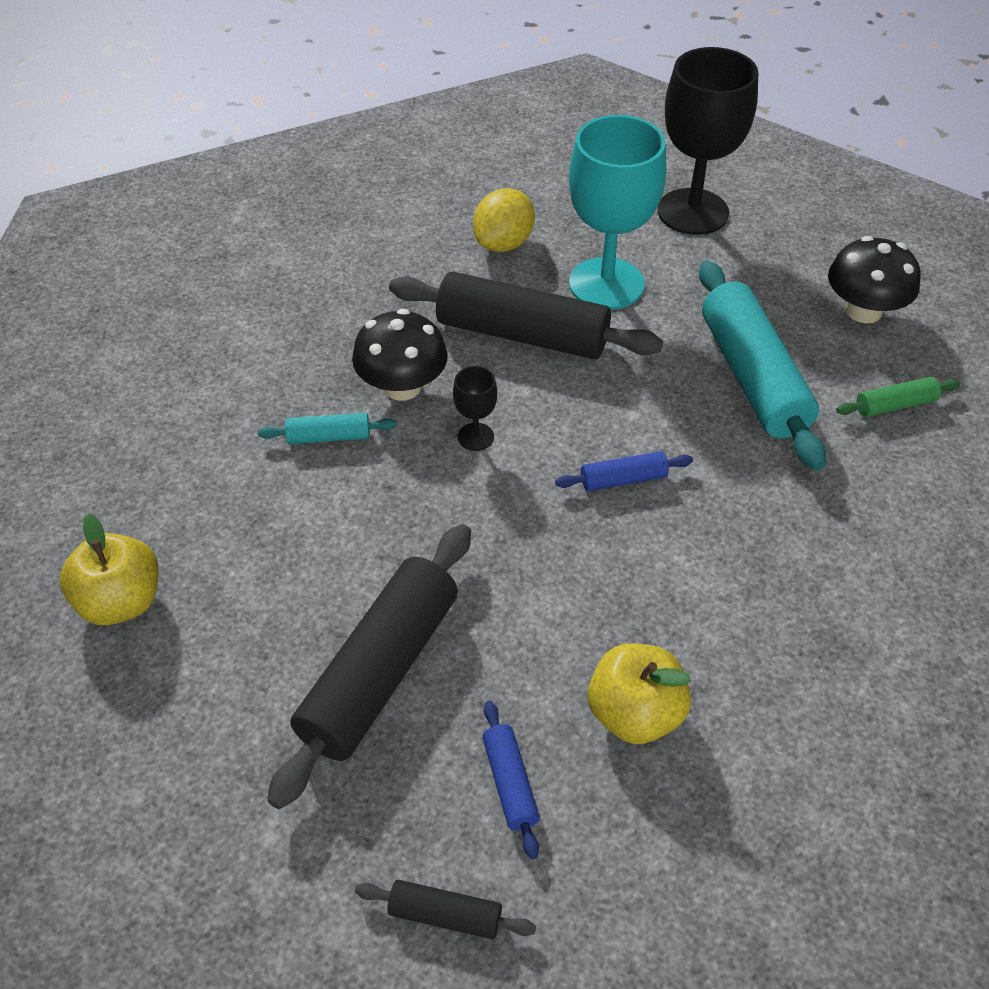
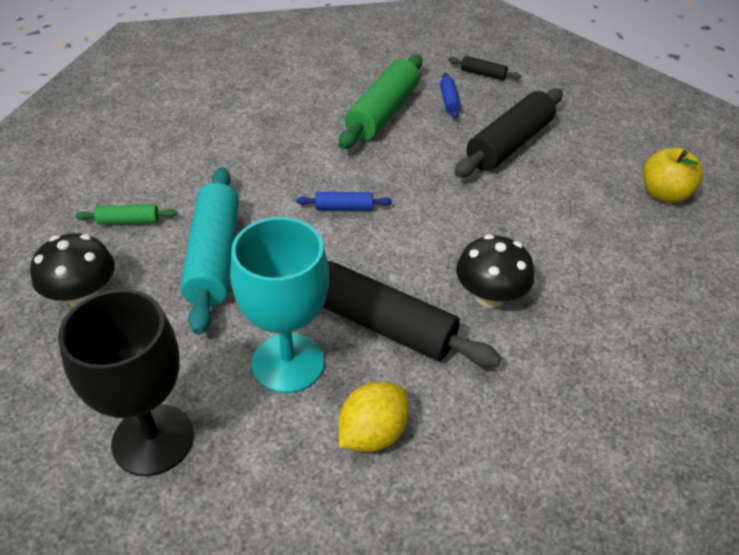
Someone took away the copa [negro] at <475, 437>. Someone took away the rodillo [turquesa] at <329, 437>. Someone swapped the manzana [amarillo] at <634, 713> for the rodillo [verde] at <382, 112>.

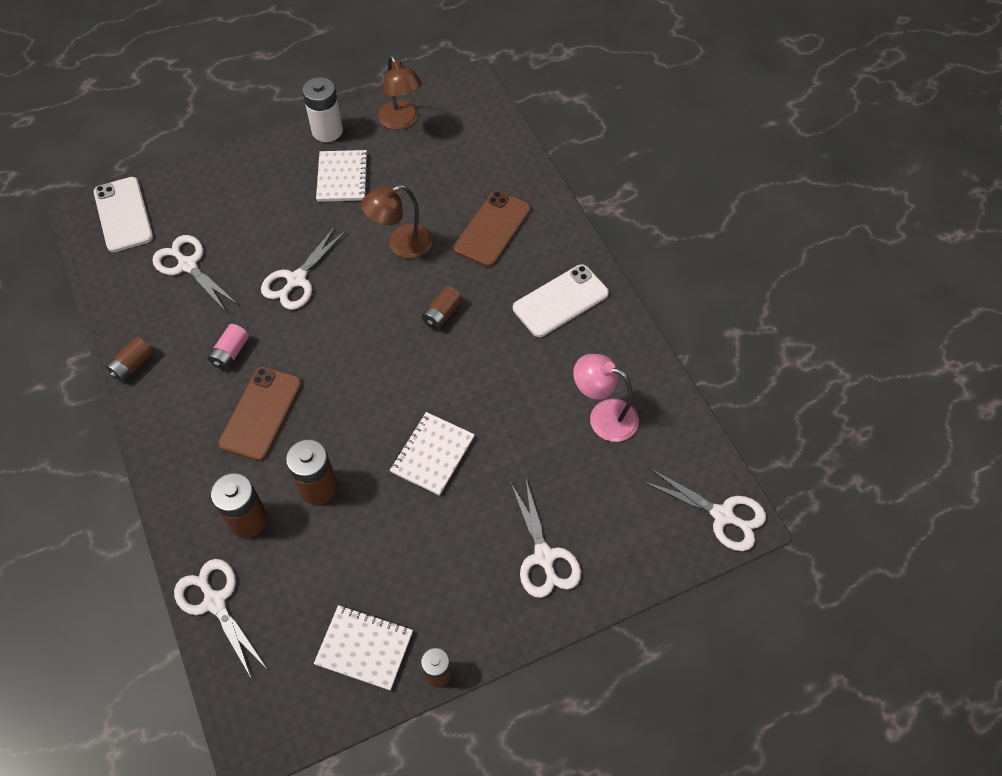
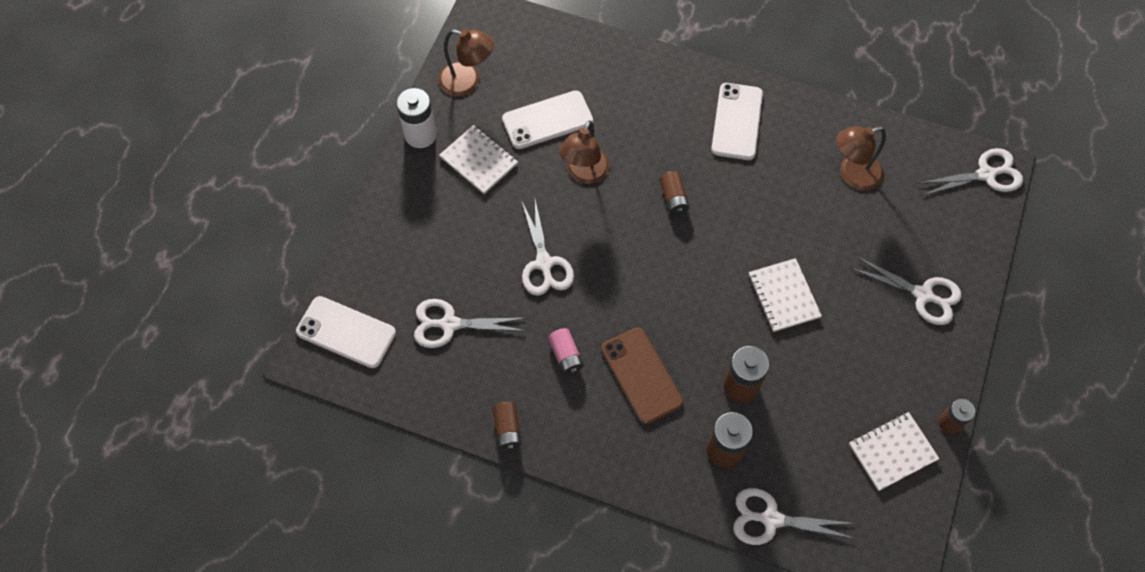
Someone took away the móvil [marrón] at <492, 229>. Someone repainted the lámpara [rosa] at <603, 416>, which became the lámpara [marrón] at <852, 175>. Someone put down the móvil [blanco] at <547, 120>.

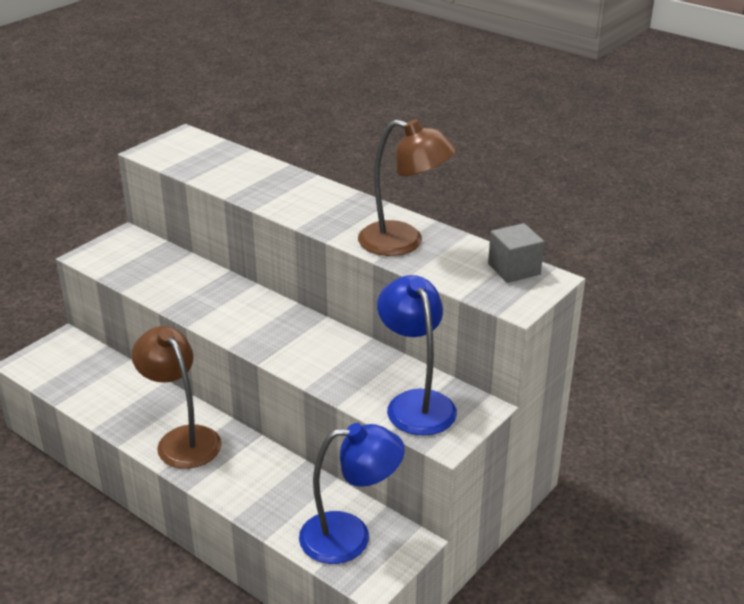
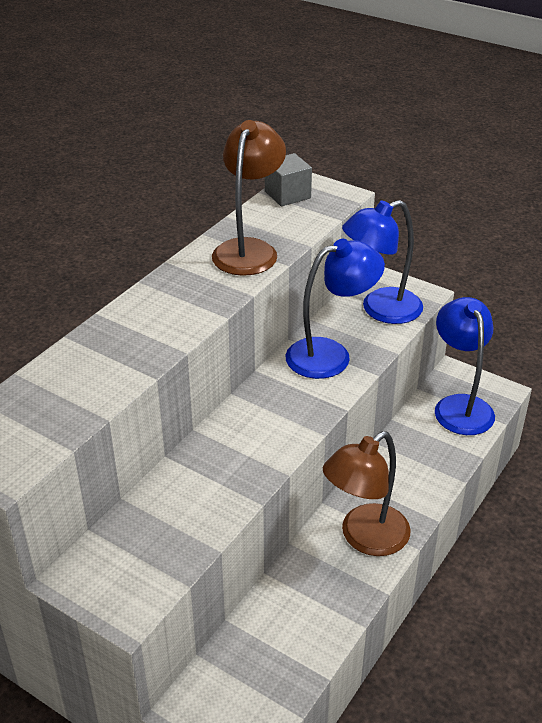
Someone put down the lámpara [azul] at <330, 355>.

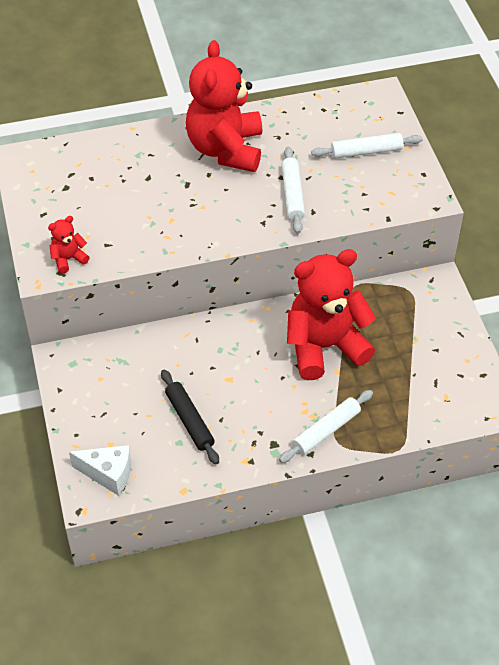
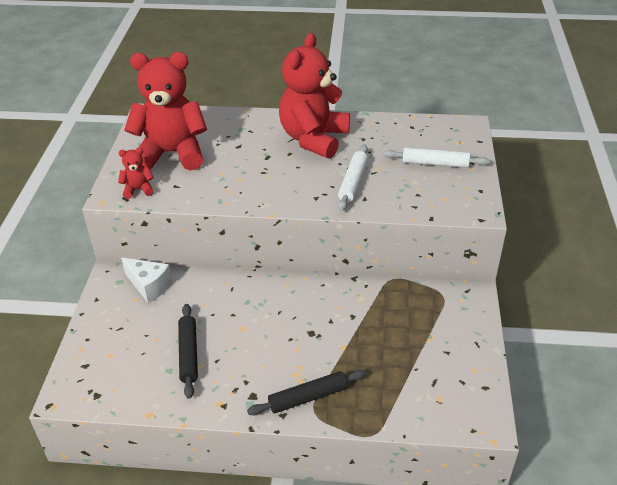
Someone carried the osito [rojo] from <324, 346> to <172, 153>. Someone repainted the rodillo [blanco] at <326, 431>, which became the rodillo [negro] at <308, 397>. Someone carried the queso [blanco] from <108, 474> to <149, 286>.

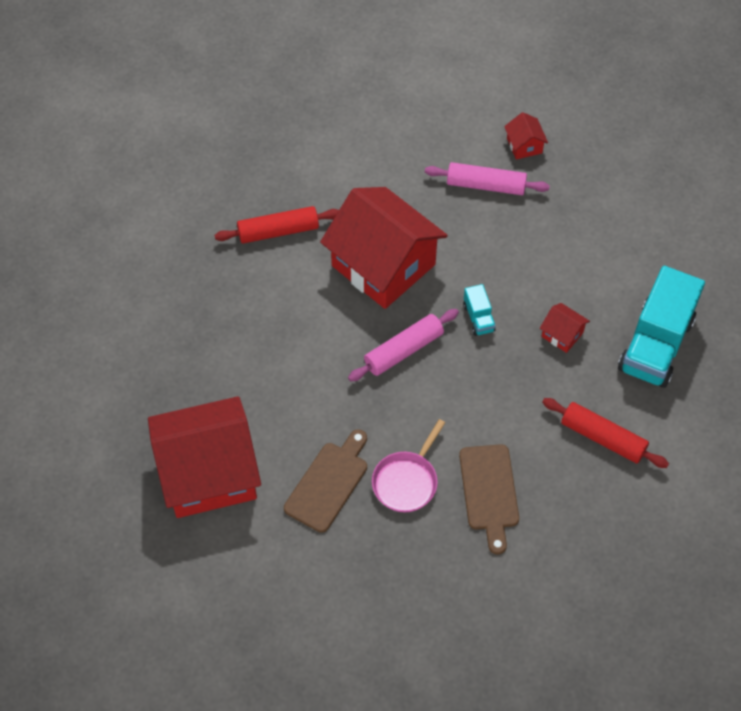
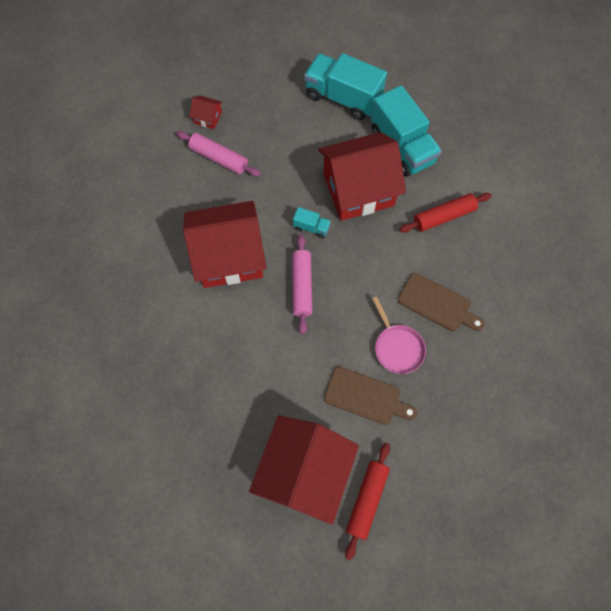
Someone rotated the rodillo [rosa] at <485, 185> by 75 degrees clockwise. Someone carried the rodillo [rojo] from <278, 231> to <366, 500>. Someone scaled the casa [rojo] at <562, 334> by 2.50. Someone rotated the tabla de cortar [marrón] at <328, 483> by 135 degrees clockwise. Someone put down the camión [turquesa] at <343, 98>.

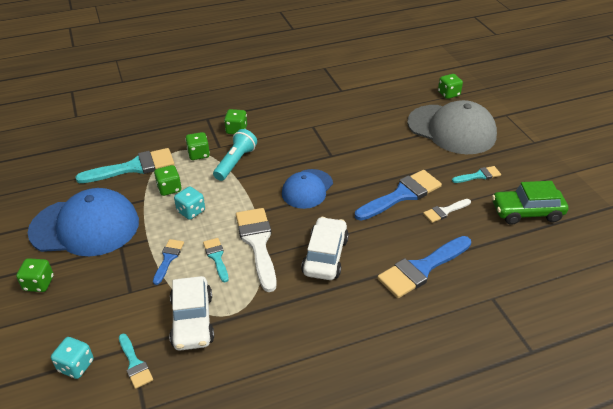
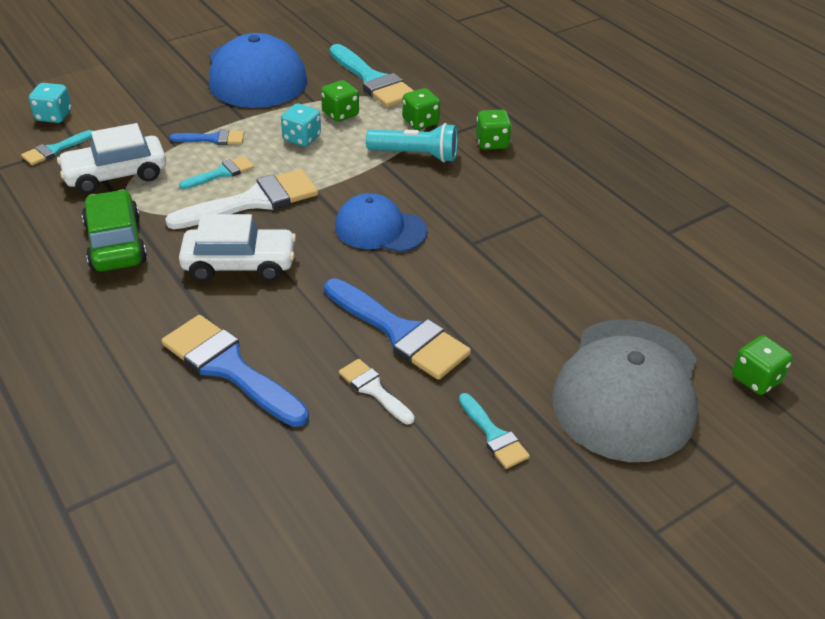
Someone carried the coche [verde] from <526, 212> to <116, 244>. Someone took away the dado [verde] at <39, 283>.

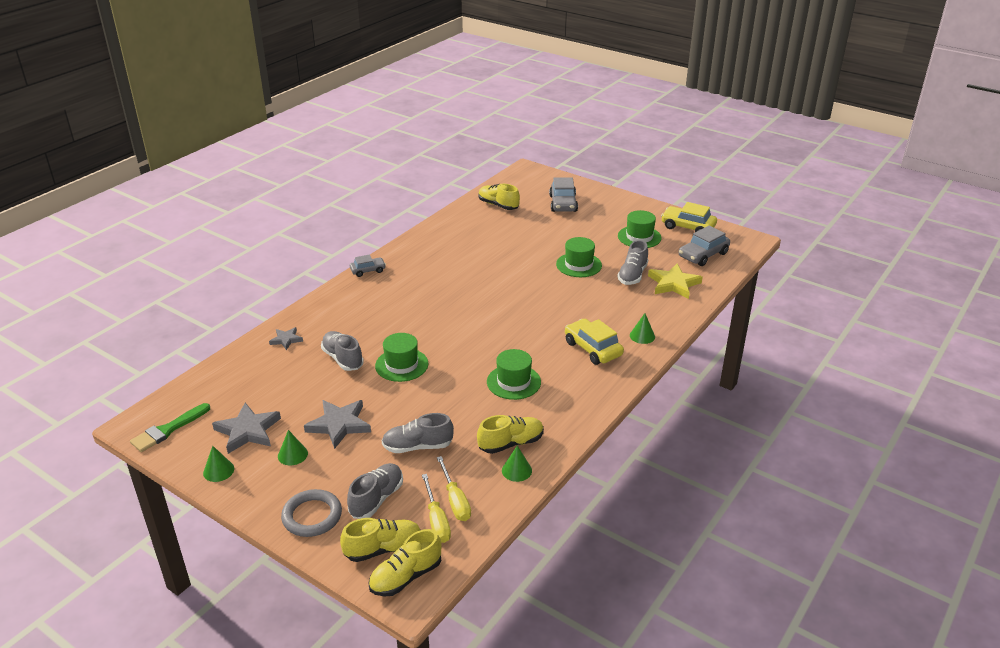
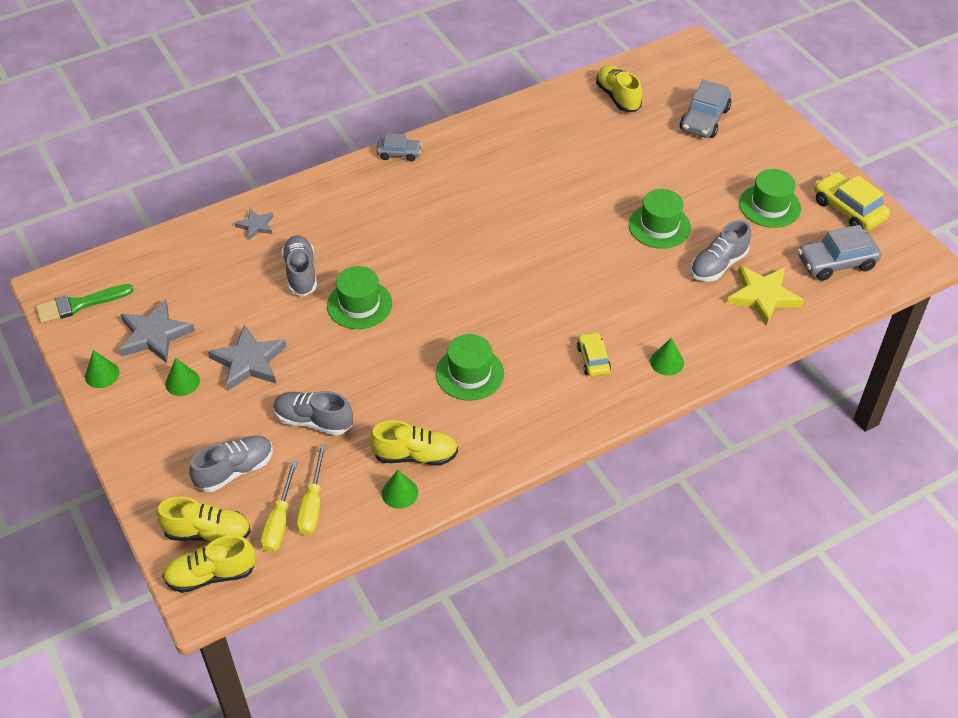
Someone scaled the coche [amarillo] at <593, 349> by 0.61. Someone took away the anillo [gris] at <312, 516>.

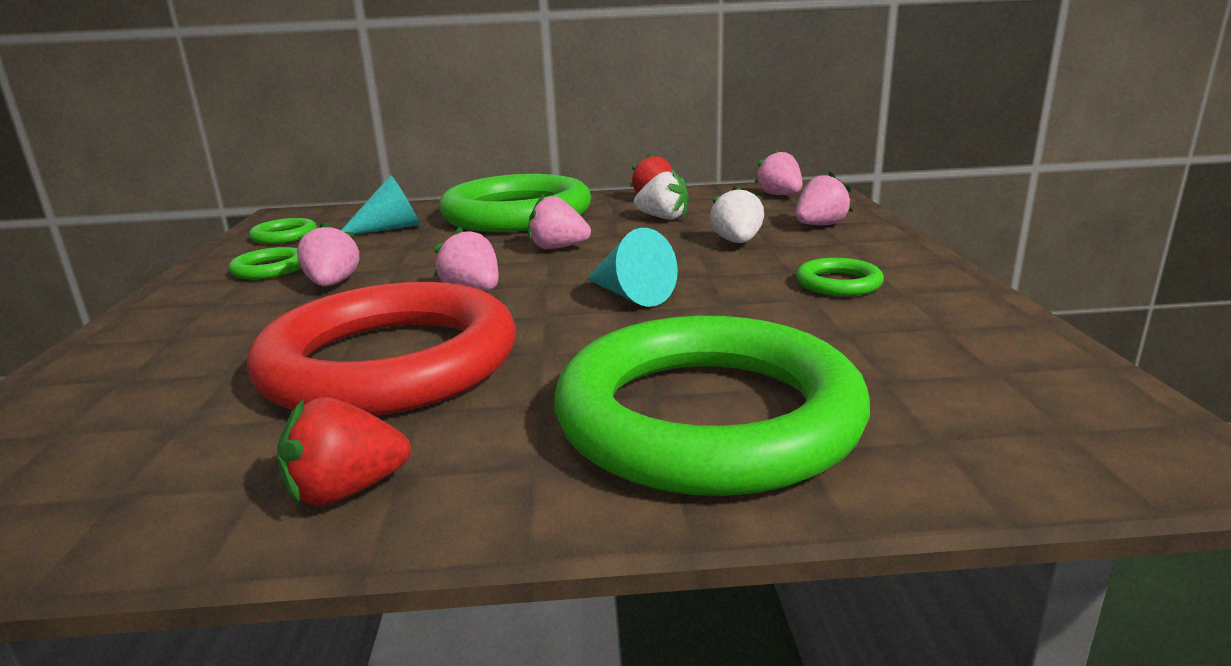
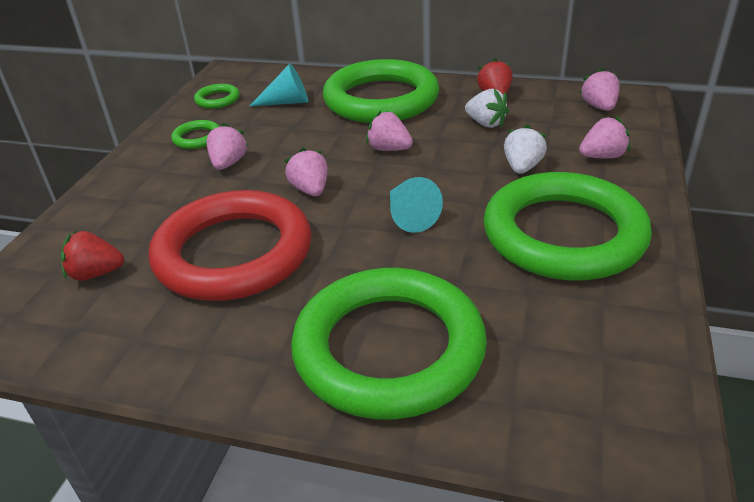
Someone scaled the anillo [verde] at <838, 283> by 2.50. Someone carried the fresa [rojo] from <346, 491> to <96, 273>.

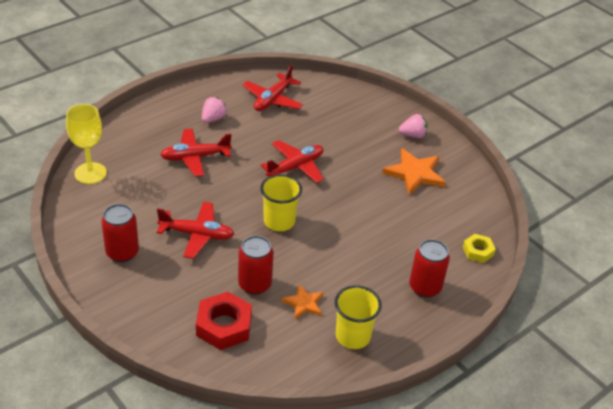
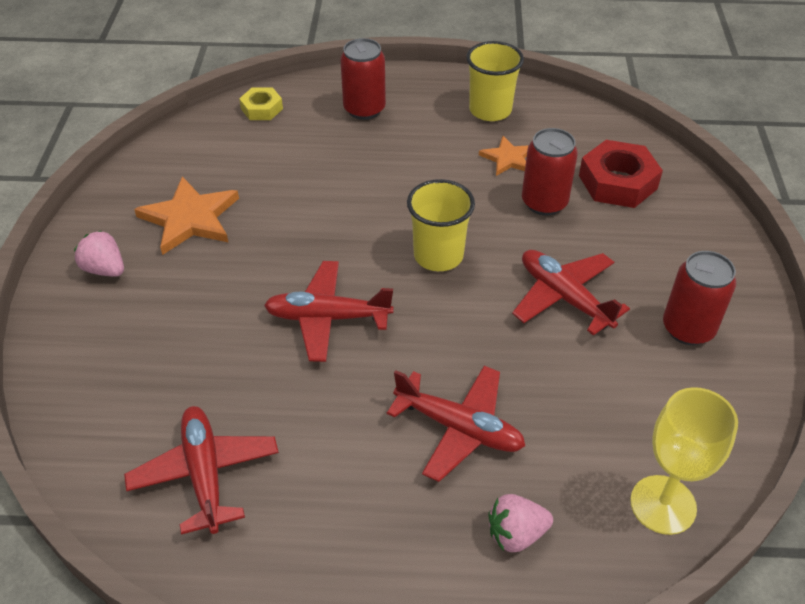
Someone rotated the avión [rojo] at <272, 99> by 90 degrees counterclockwise. Someone carried the fresa [rosa] from <213, 119> to <516, 534>.

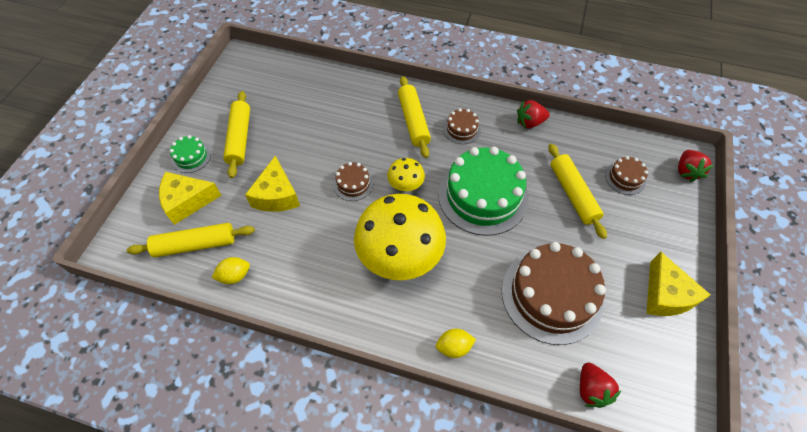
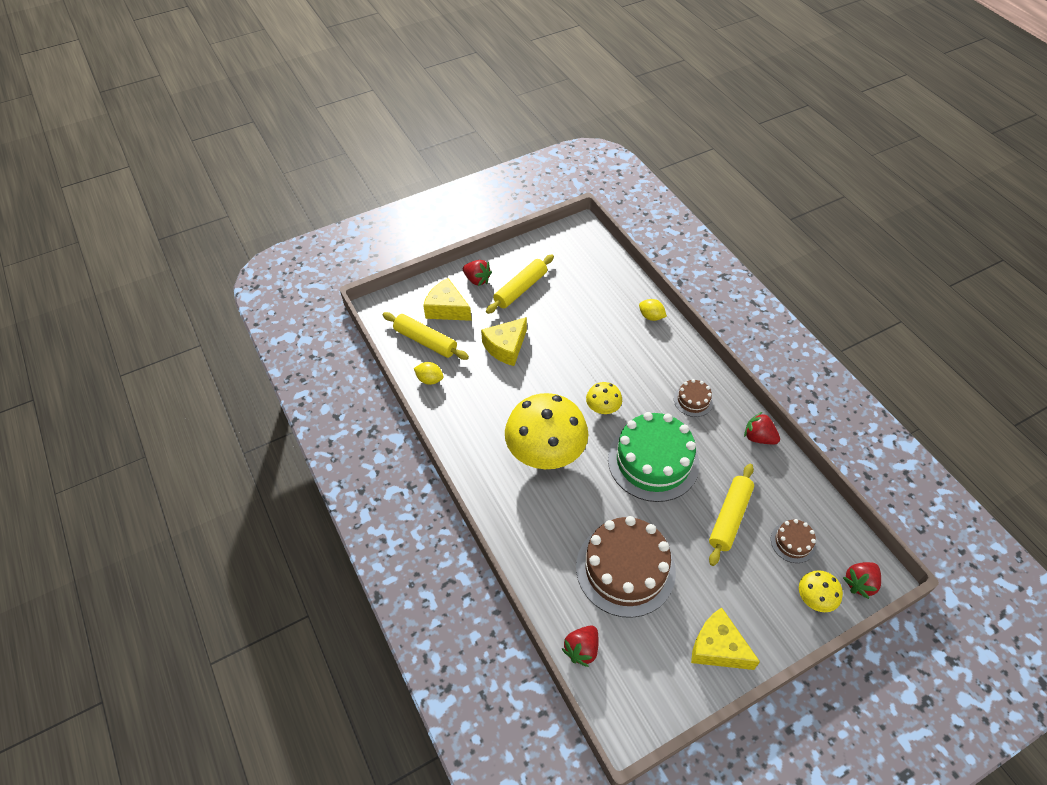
Someone took away the rodillo [amarillo] at <413, 121>. Someone swapped the tarta [verde] at <191, 157> for the fresa [rojo] at <477, 280>. Someone took away the tarta [marrón] at <353, 184>. Someone rotated the queso [amarillo] at <665, 295> by 90 degrees clockwise. Someone carried the limón [amarillo] from <454, 347> to <651, 316>. Someone put down the seta [amarillo] at <814, 598>.

